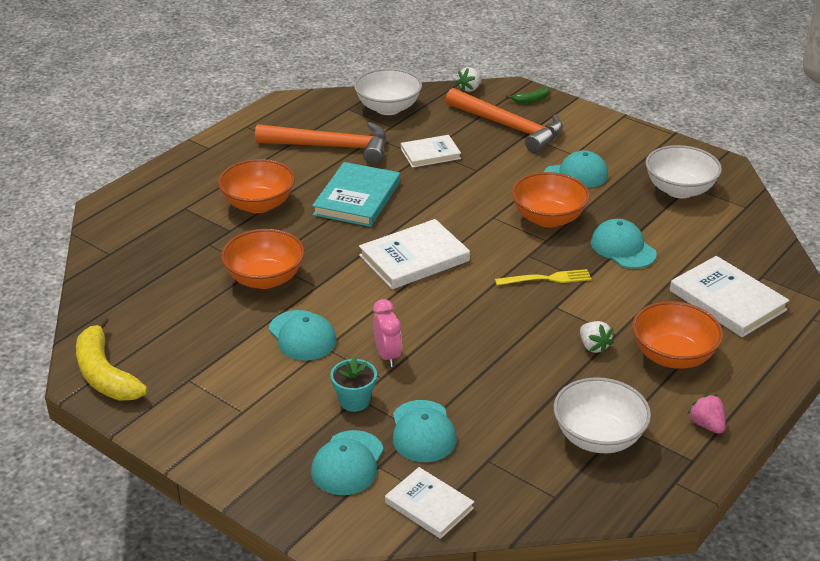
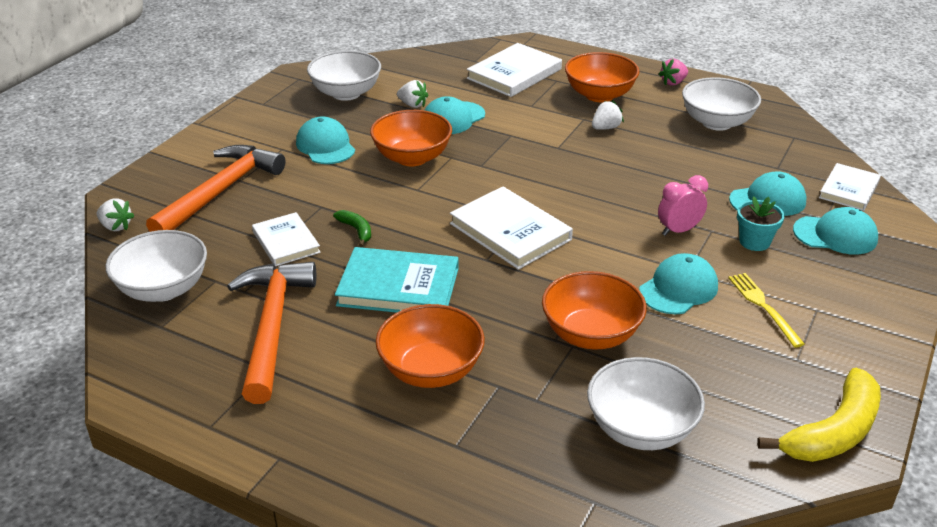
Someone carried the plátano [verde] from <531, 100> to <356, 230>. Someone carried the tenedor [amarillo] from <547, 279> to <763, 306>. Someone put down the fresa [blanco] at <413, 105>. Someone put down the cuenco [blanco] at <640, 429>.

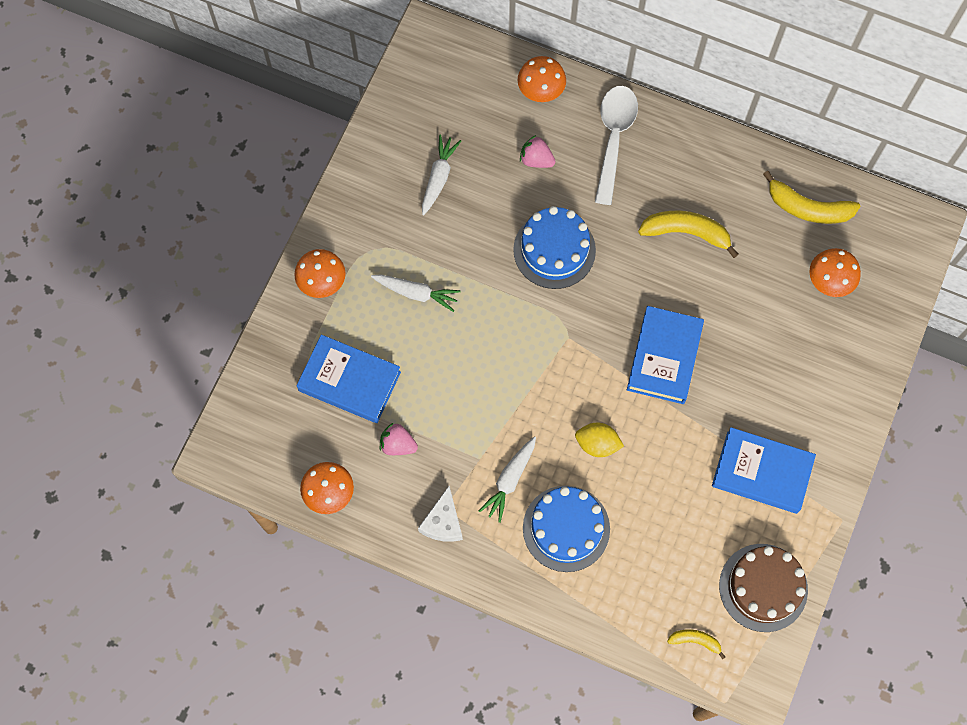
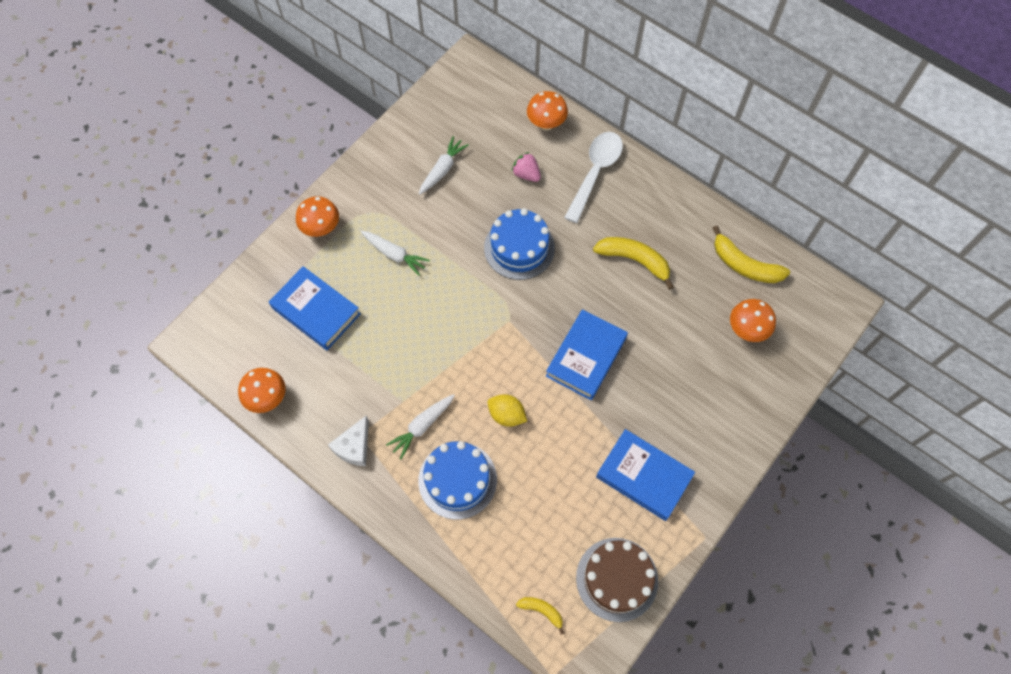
Someone took away the fresa [rosa] at <398, 444>.

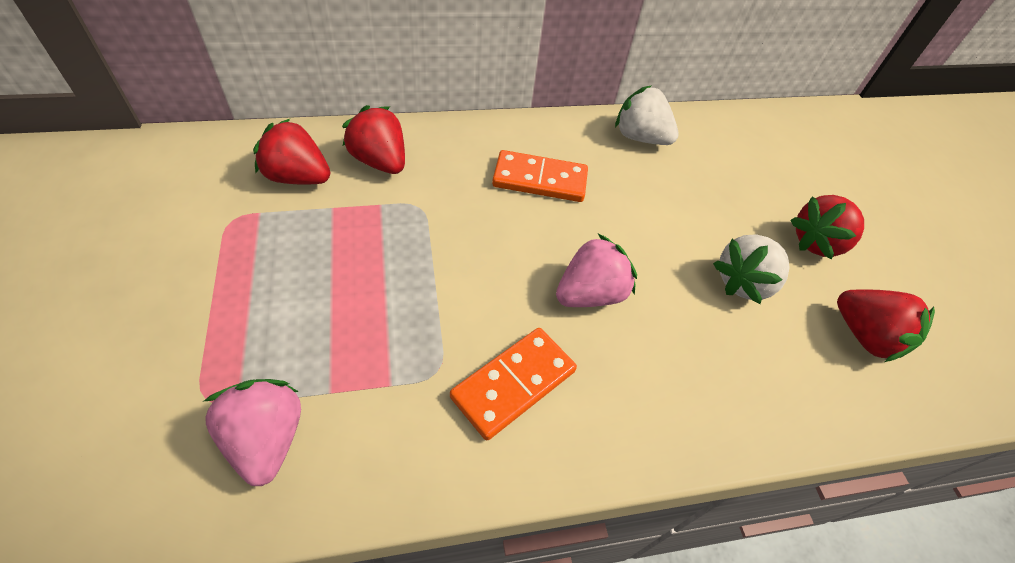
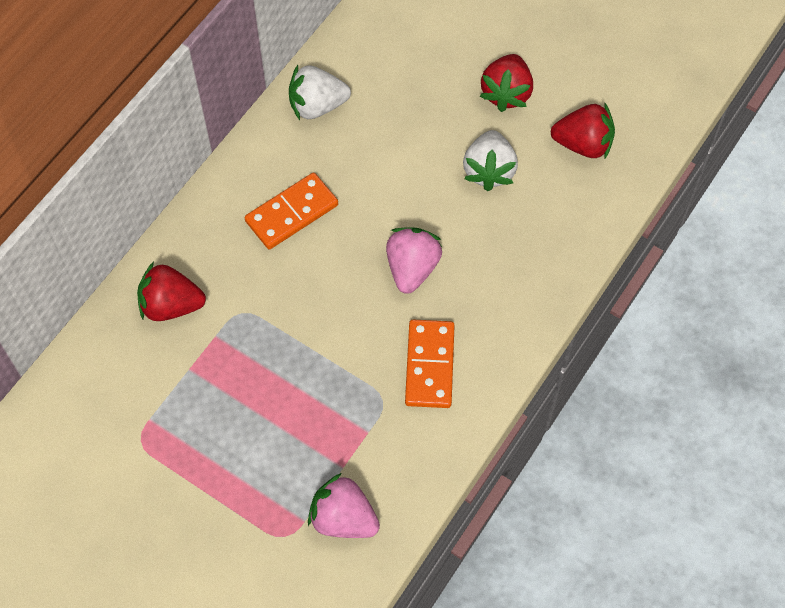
Someone took away the fresa [rojo] at <298, 177>.

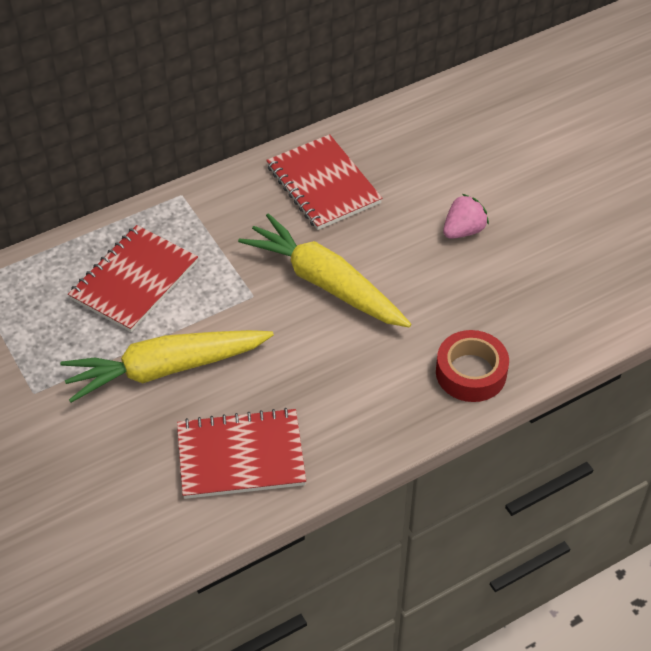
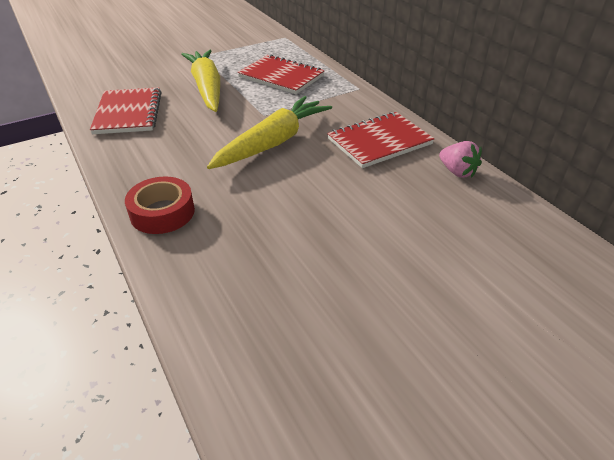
Someone carried the fresa [rosa] from <463, 230> to <457, 172>.

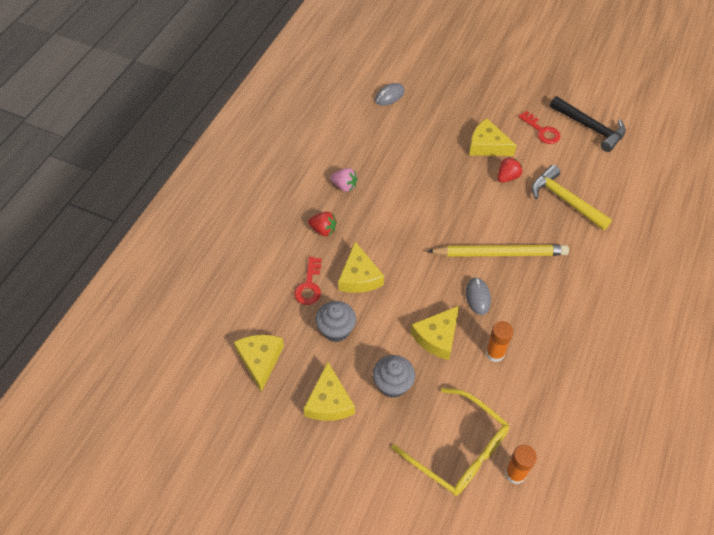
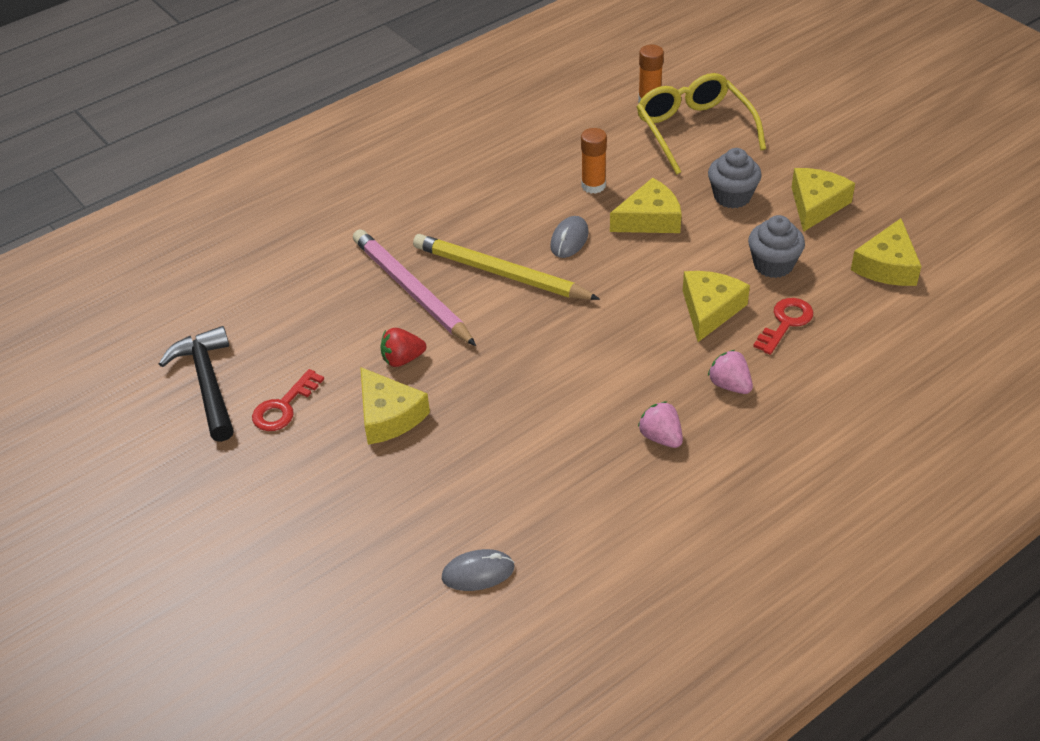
Someone rotated the llave [rojo] at <541, 131> by 135 degrees counterclockwise. Someone took away the martillo [amarillo] at <565, 200>. Someone repainted the fresa [rojo] at <323, 230>, which became the fresa [rosa] at <730, 385>. Someone put down the lápiz [rosa] at <411, 290>.

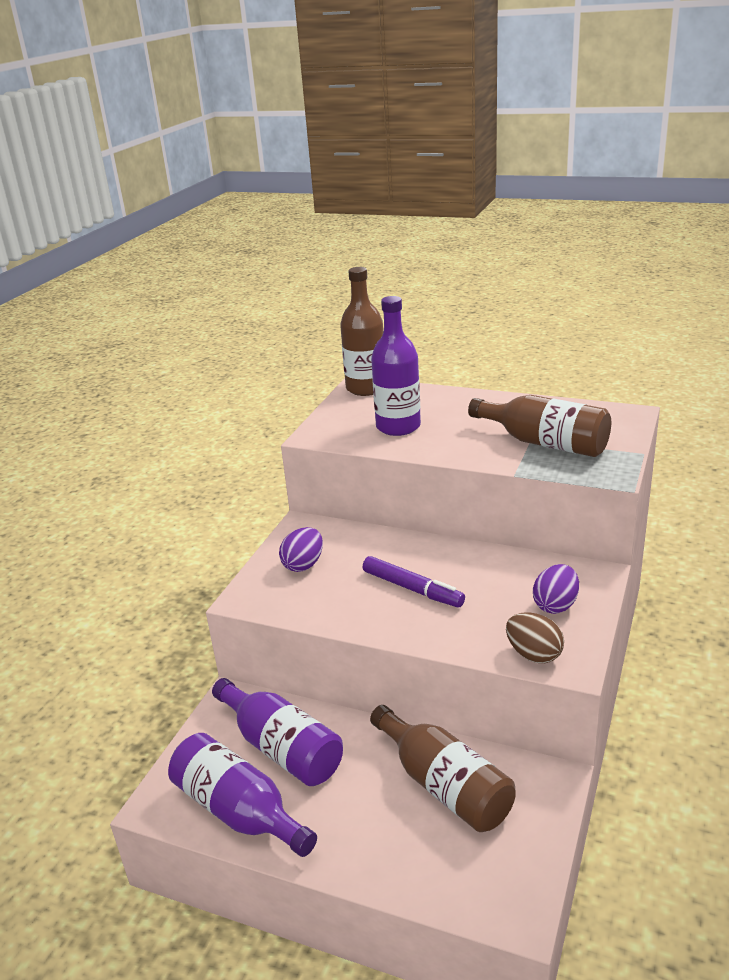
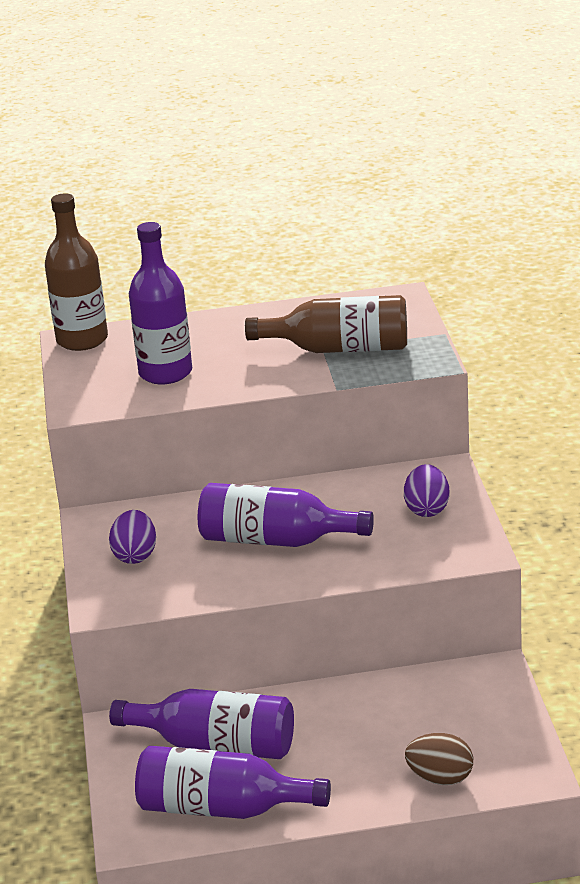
Someone swapped the rotulador [morado] at <412, 589> for the botella [morado] at <275, 540>. Someone carried the huevo [marrón] from <534, 654> to <440, 778>. Someone took away the botella [marrón] at <444, 785>.

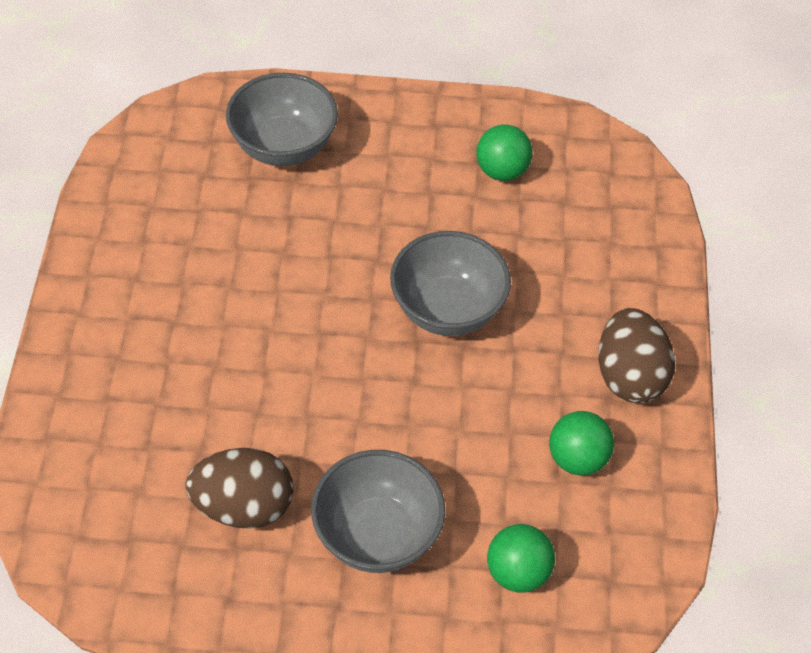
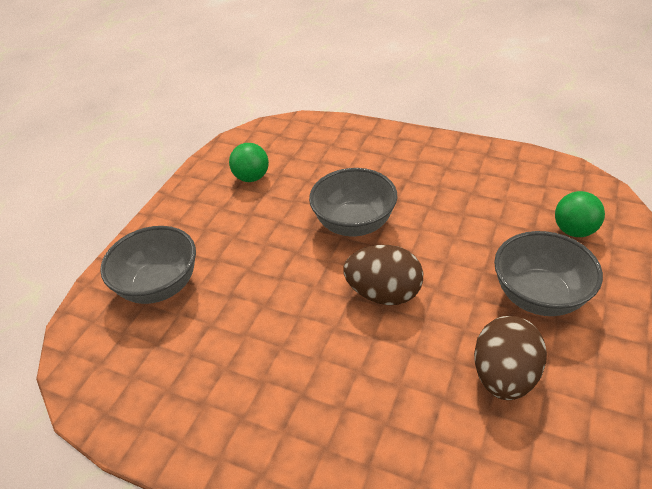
Someone carried the huevo [marrón] from <629, 376> to <384, 293>. Someone took away the pelota [verde] at <577, 459>.

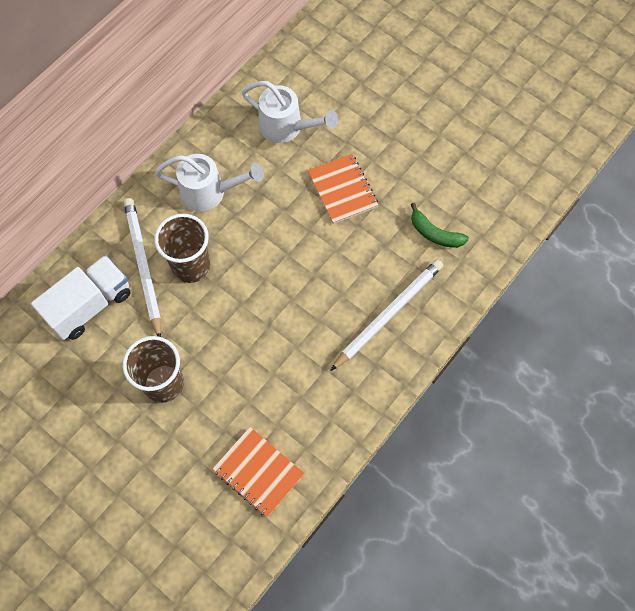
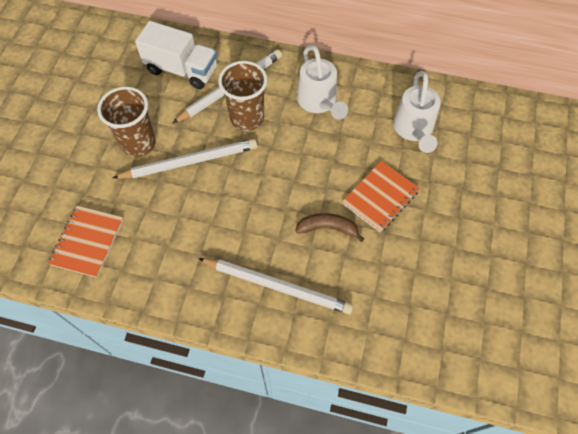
Someone took away the plátano [verde] at <434, 233>. Someone put down the lápiz [blanco] at <190, 161>. Someone put down the plátano [marrón] at <327, 228>.

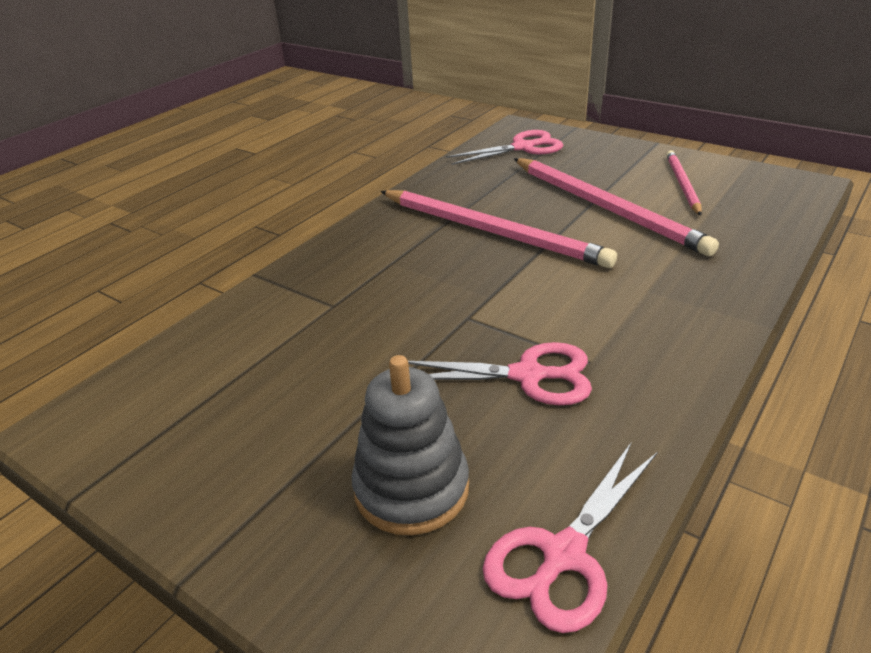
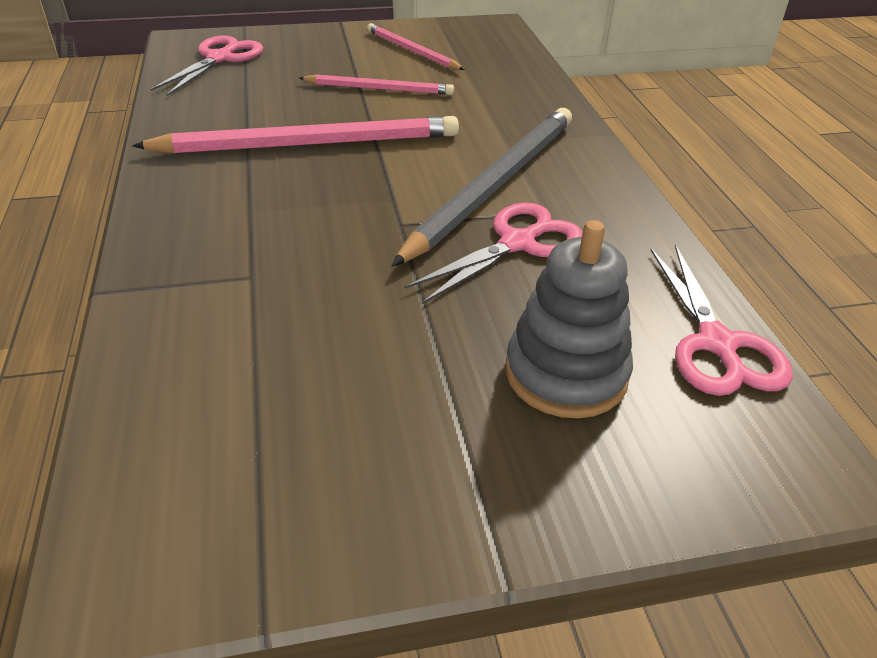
Someone scaled the lápiz [rosa] at <606, 208> by 0.56. Someone put down the lápiz [gris] at <494, 185>.

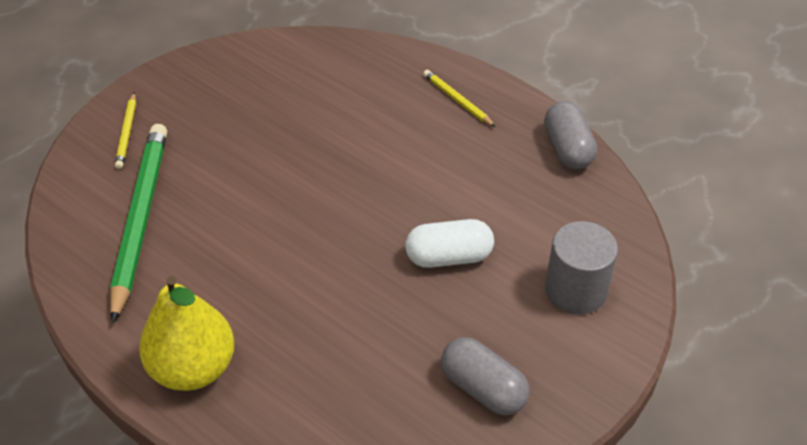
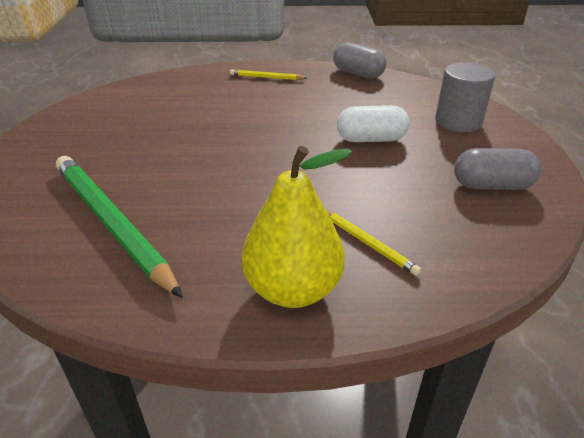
Someone carried the lápiz [amarillo] from <127, 133> to <368, 243>. Someone rotated the cápsula [blanco] at <449, 257> by 45 degrees clockwise.

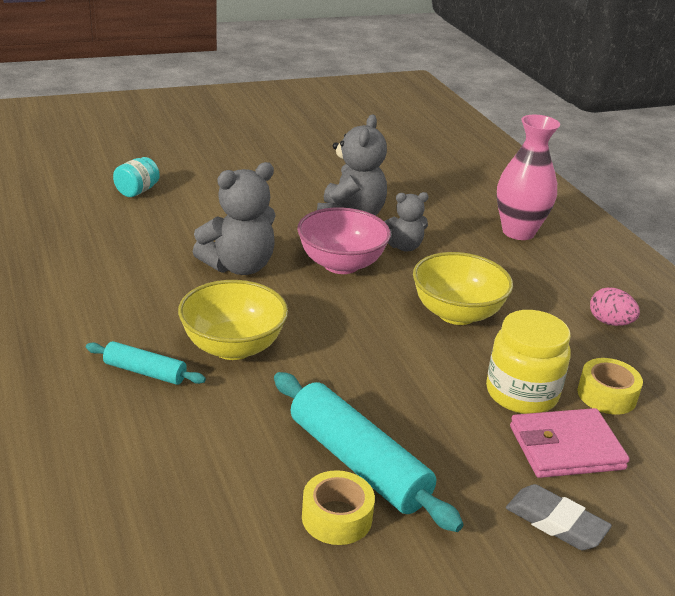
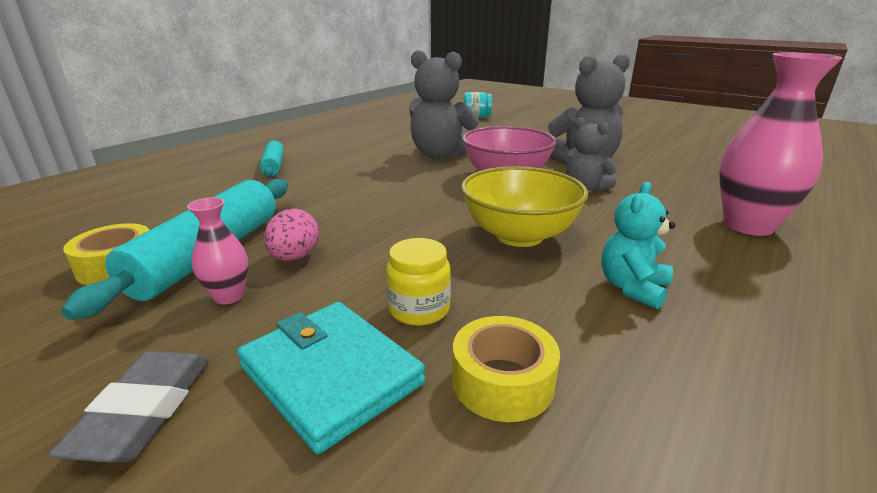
Someone took away the cuenco [amarillo] at <233, 347>. Someone carried the huevo [rosa] from <609, 322> to <295, 257>. Someone scaled the tarro [amarillo] at <521, 393> by 0.59. Someone repainted the cartera [rosa] at <566, 448>, which became the cartera [turquesa] at <330, 375>. Someone put down the osito [turquesa] at <632, 288>. Someone put down the florero [rosa] at <229, 296>.

